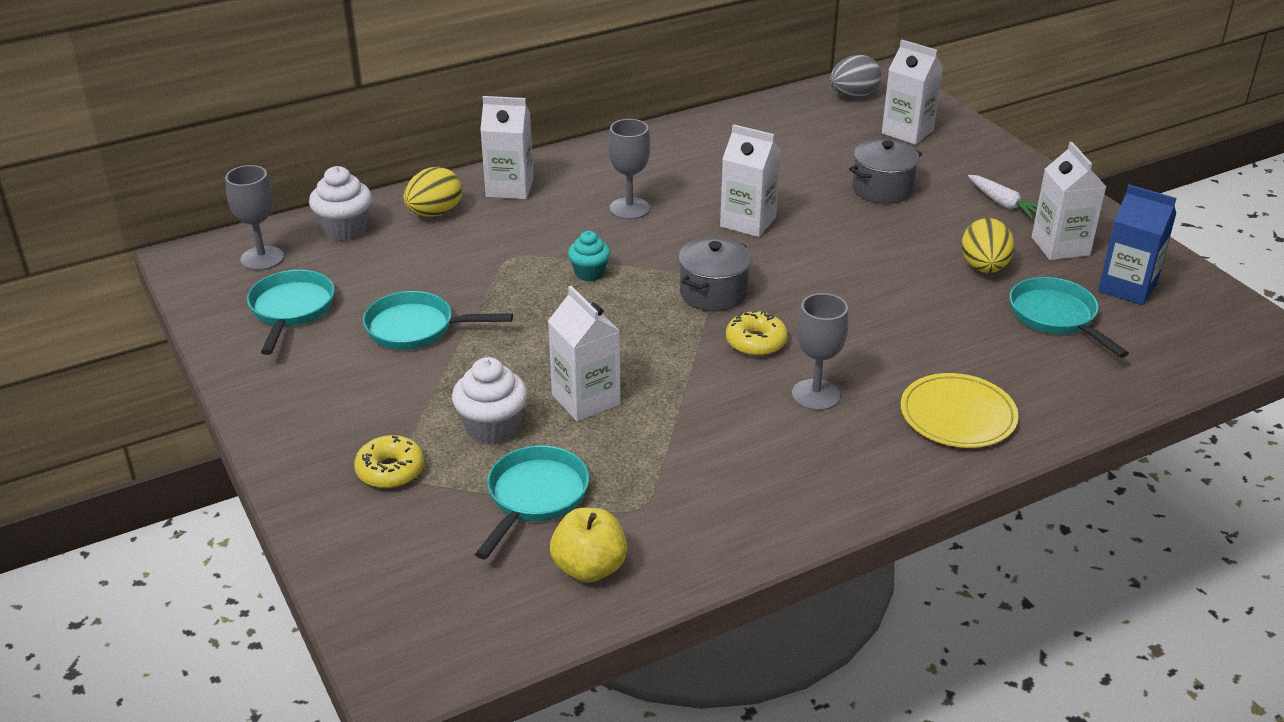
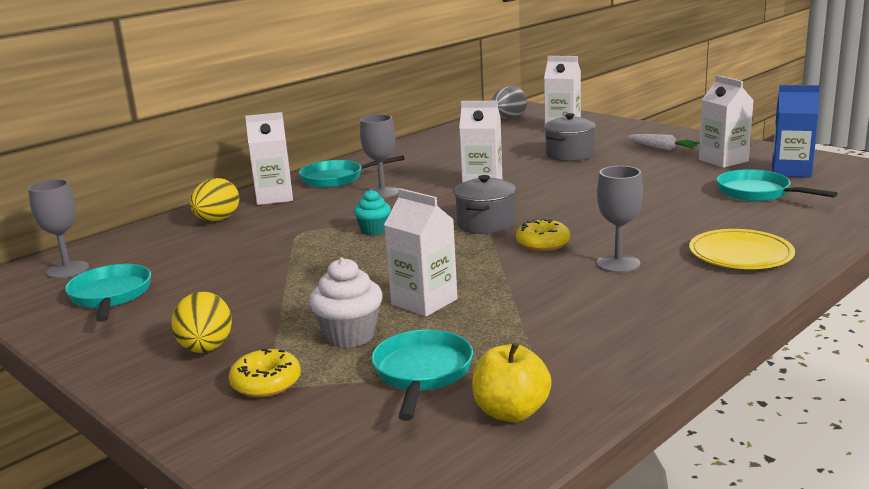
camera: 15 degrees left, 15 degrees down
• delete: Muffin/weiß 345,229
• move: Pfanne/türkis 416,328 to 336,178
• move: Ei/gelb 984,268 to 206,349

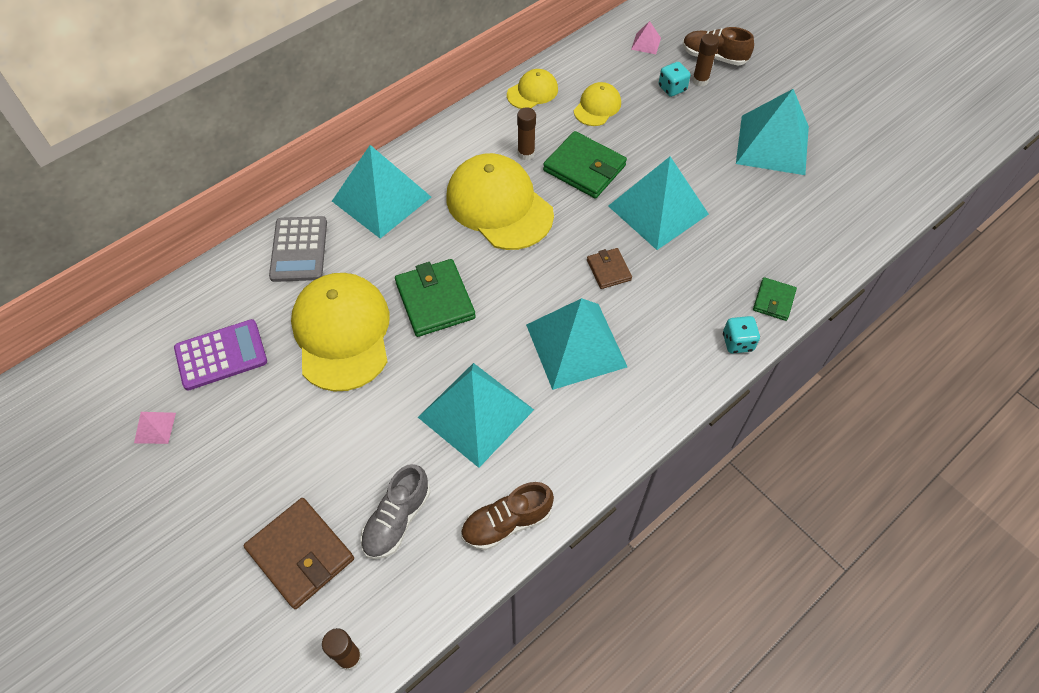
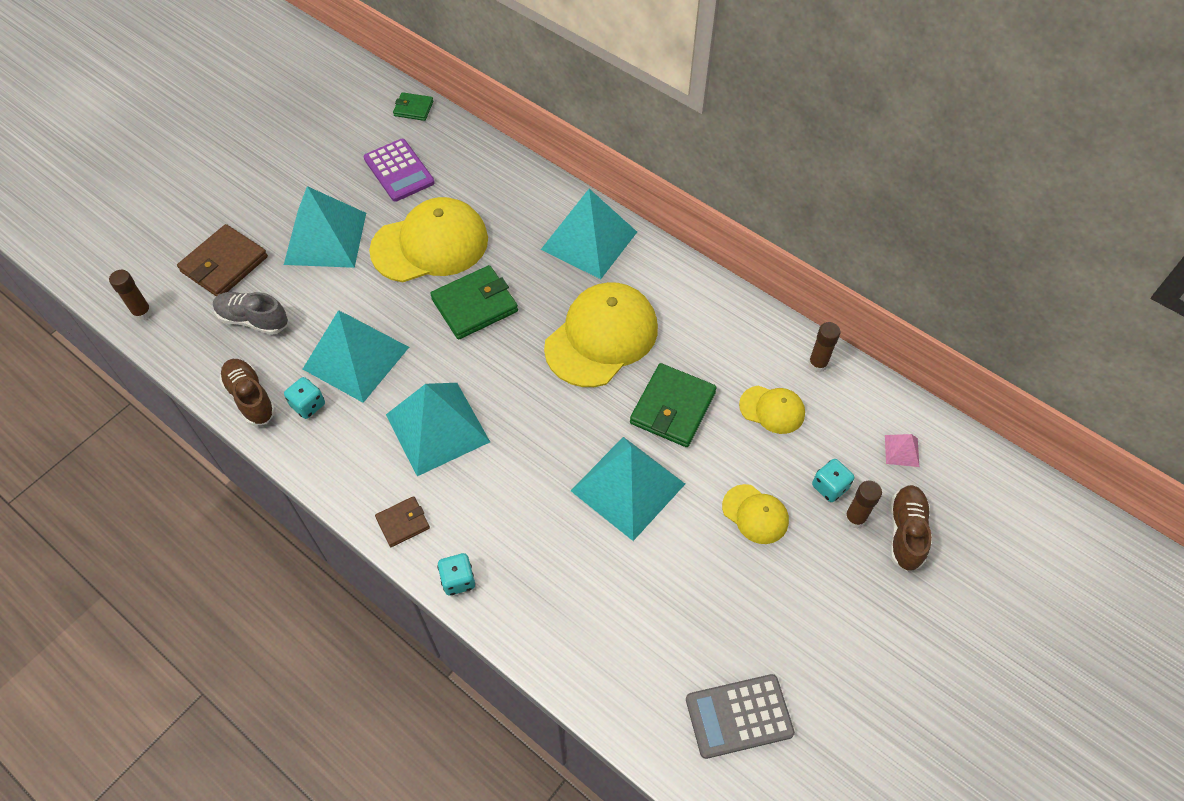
camera: 80 degrees right, 0 degrees up
• delete: Pyramide/rosa 155,427
• insert: Spielwürfel/türkis 308,405
• move: Taschenrechner/grau 299,249 to 739,716
• move: Kappe/gelb 532,92 to 755,514
• move: Klebestift/braun 526,154 to 817,364
• move: Geldbörse/braun 608,270 to 403,523
• move: Pyramide/türkis 772,144 to 325,238
• move: Geldbörse/grün 773,301 to 413,108

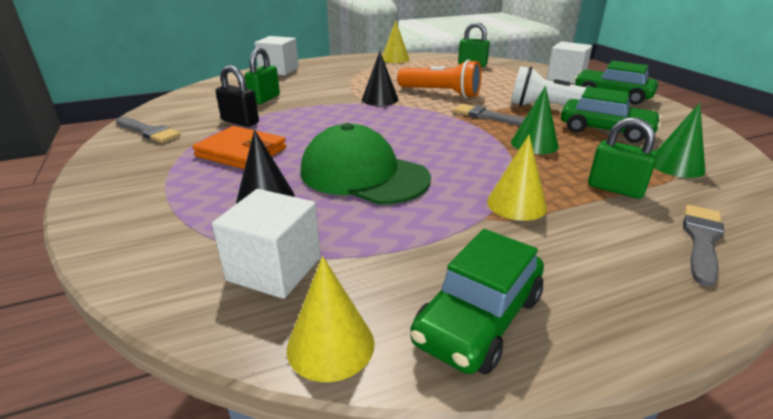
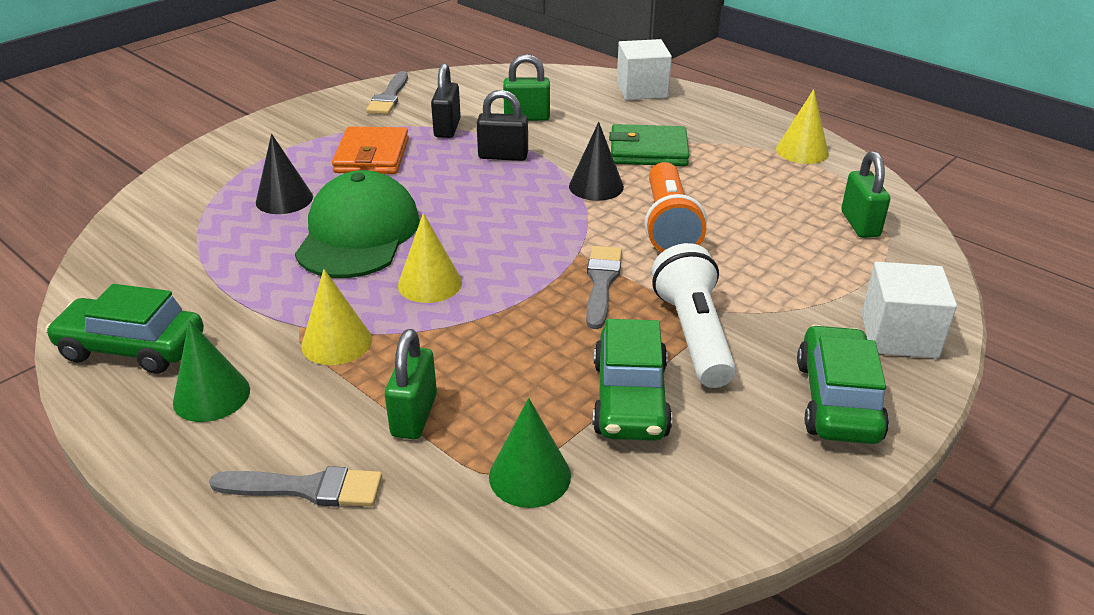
camera: 65 degrees right, 5 degrees up
• delete: Kubus/weiß 274,269
• insert: Vorhängeschloss/schwarz 503,156
• insert: Geldbörse/grün 648,151
• move: Kegel/gelb 330,345 to 430,283
• move: Kegel/grün 534,144 to 211,395

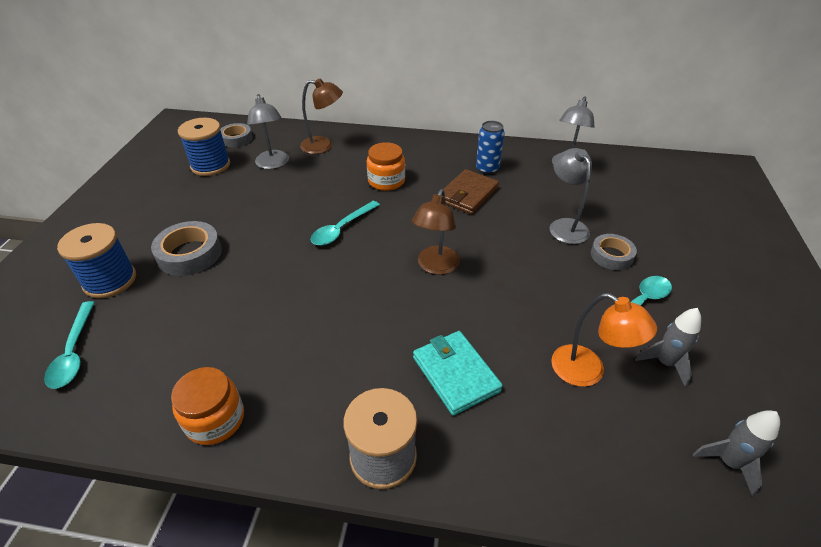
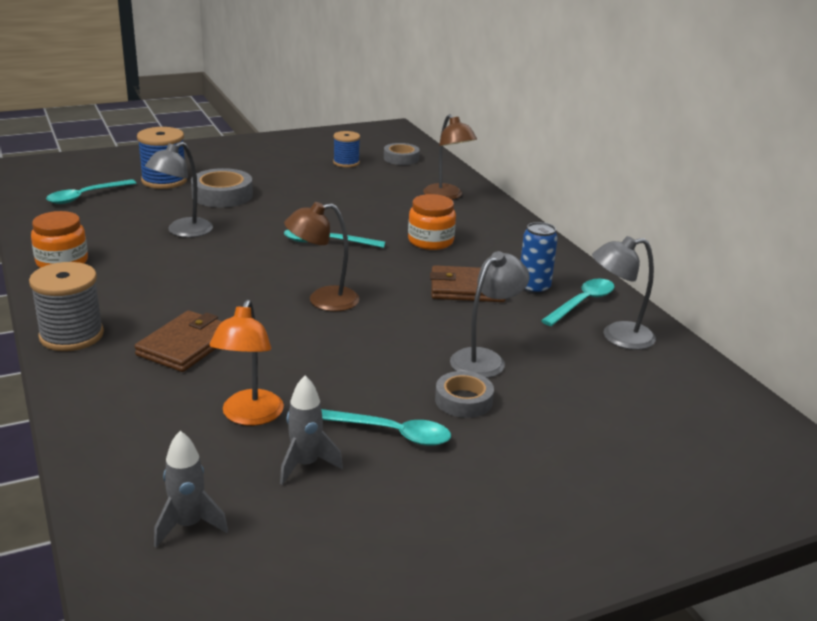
camera: 55 degrees right, 15 degrees down
• insert: Löffel/türkis 582,303
• move: Lampe/grau 273,164 to 183,231
• recolor: Geldbörse/türkis 455,374 to Geldbörse/braun 186,345
• resize: Garnrolle/blau 210,165 = 346,163 x0.63

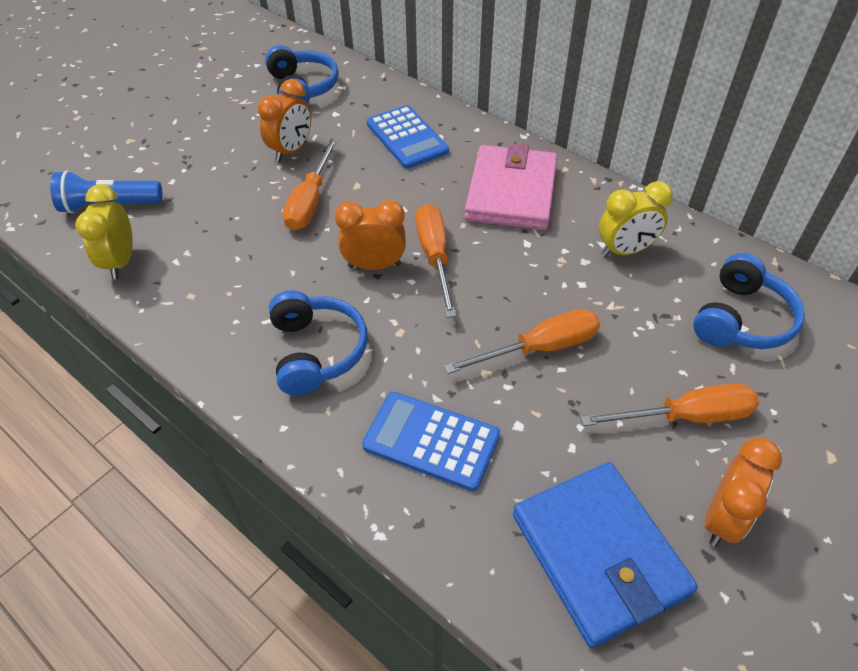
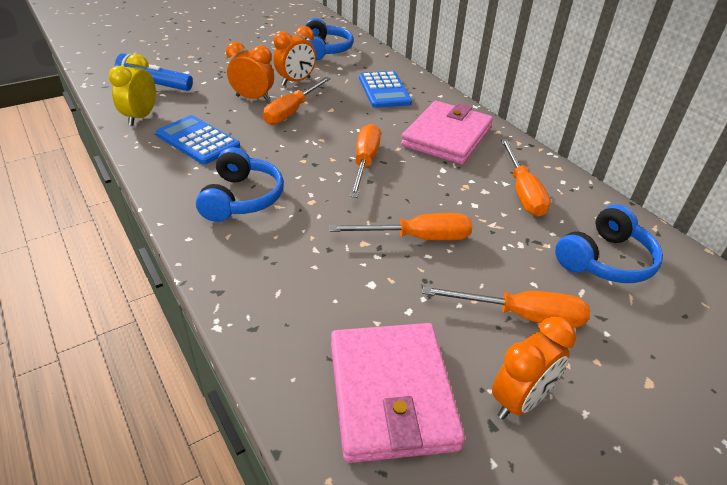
camera: 15 degrees right, 10 degrees down
• move: Wecker/orange 374,265 to 253,98
• move: Taschenrechner/blau 431,440 to 198,140
• replace: Wecker/gelb 625,251 to Schraubenzieher/orange 522,192
• recolor: Geldbörse/blau 599,554 to Geldbörse/rosa 391,394

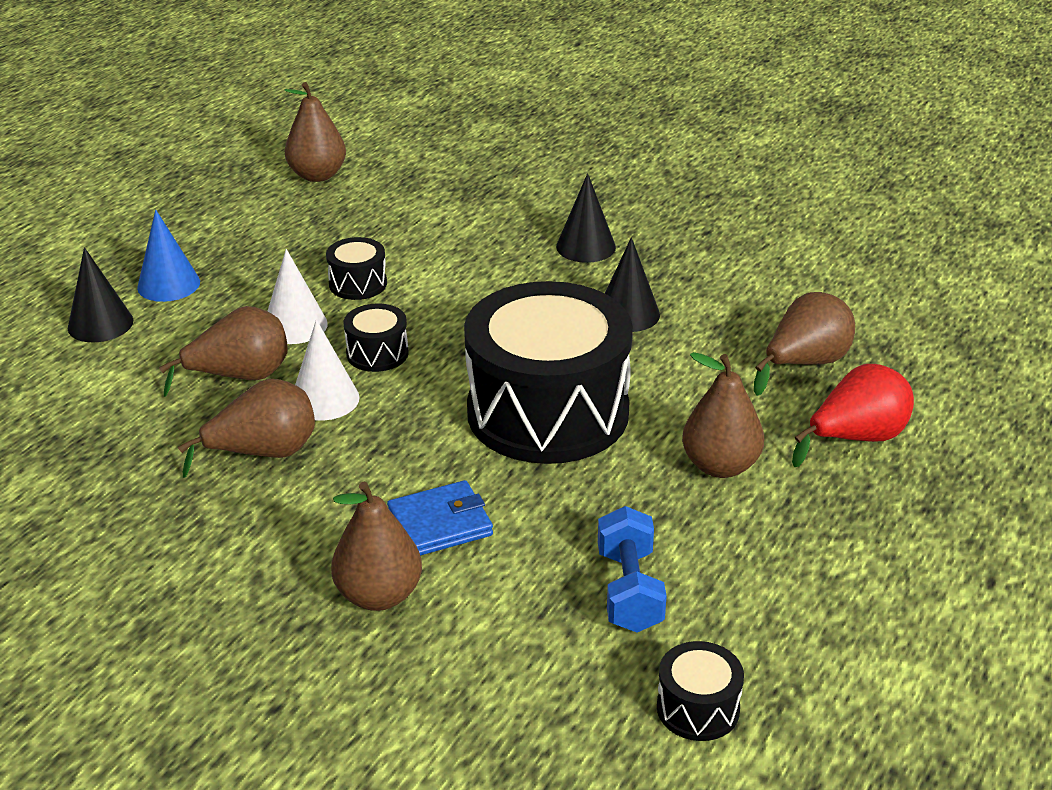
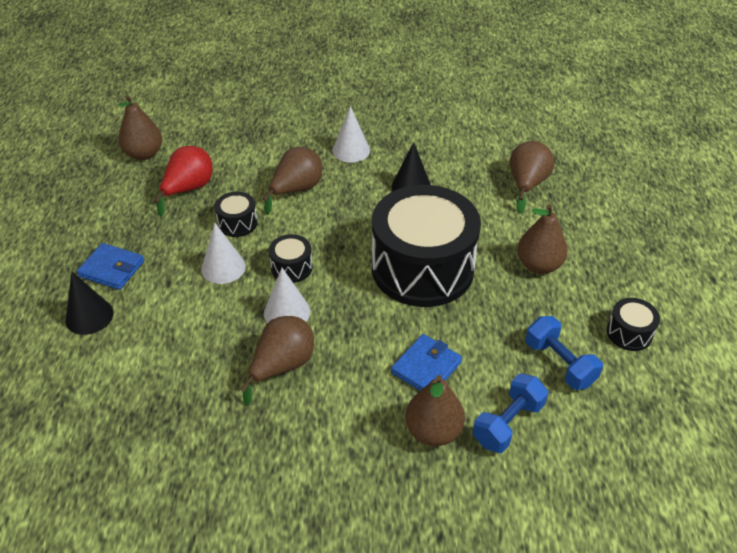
camera: 30 degrees left, 10 degrees up
• insert: Hantel/blau 507,423
• move: Birne/braun 240,377 to 296,190
• move: Trommel/schwarz 698,708 to 629,333
• move: Birne/rot 856,439 to 188,189
• replace: Kegel/blau 168,284 to Geldbörse/blau 112,269
• recolor: Kegel/schwarz 586,247 to Kegel/weiß 351,150

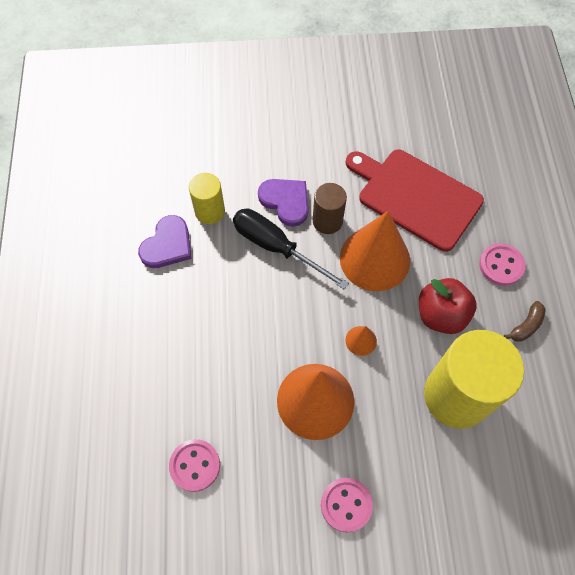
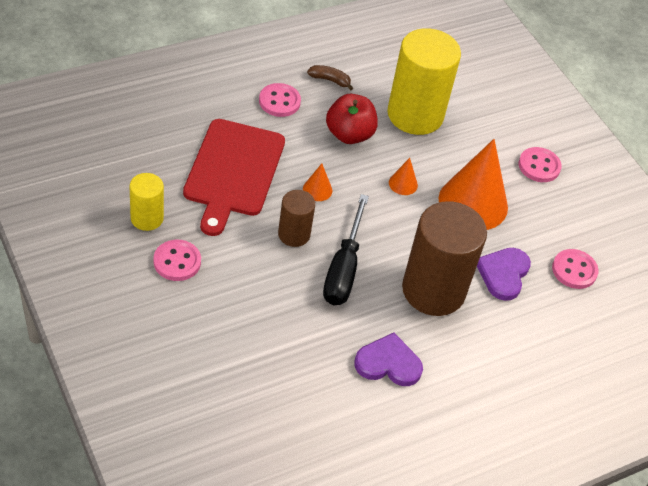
camera: 120 degrees left, 15 degrees down
• insert: Knopf/rosa 177,262
• insert: Vollzylinder/braun 433,290
• move: Vollzylinder/gelb 210,211 to 147,218
• move: Herz/lila 286,201 to 503,274
• resize: Kegel/orange 375,259 = 317,189 x0.42

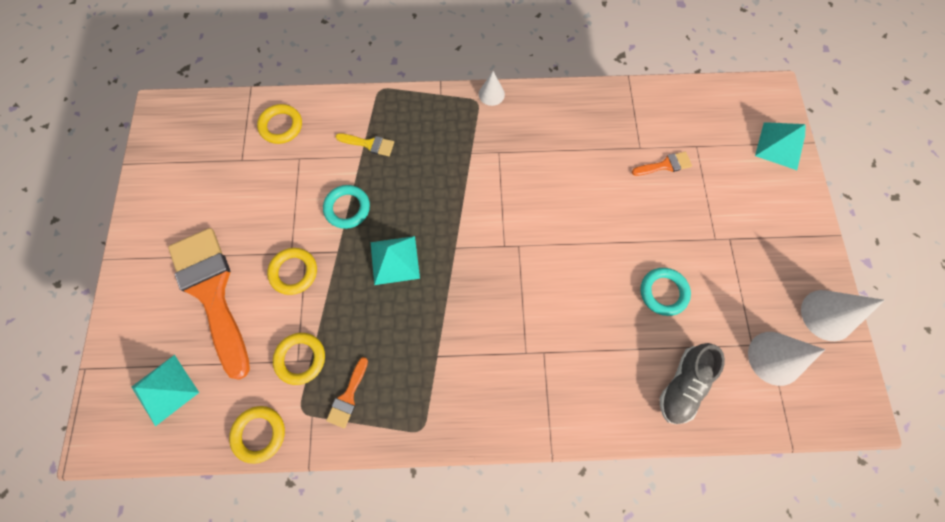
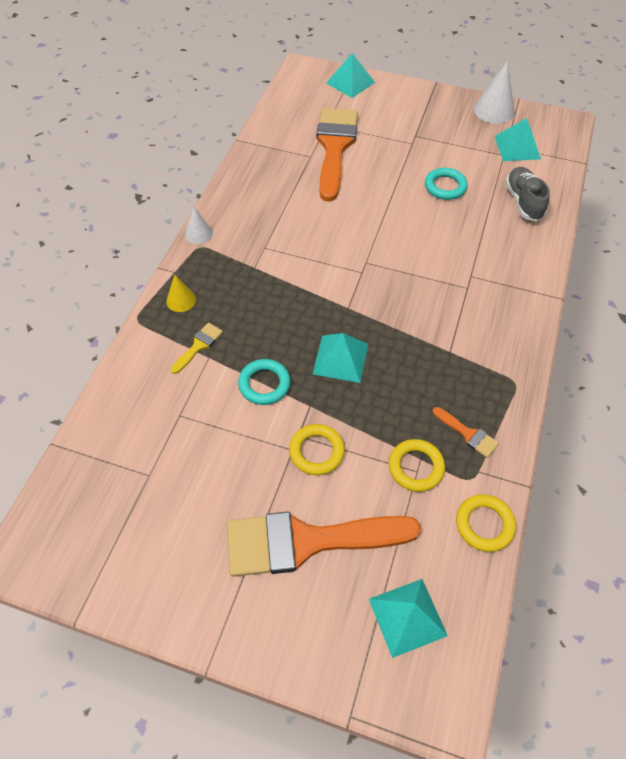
camera: 70 degrees left, 15 degrees down
• delete: Ring/gelb 281,126
• insert: Kegel/gelb 181,300
• replace: Kegel/weiß 775,358 to Pyramide/türkis 517,147
• rotate: Schuh/grau 682,385 = 523,202 150 degrees counterclockwise
• resize: Pinsel/orange 665,165 = 334,147 x2.43

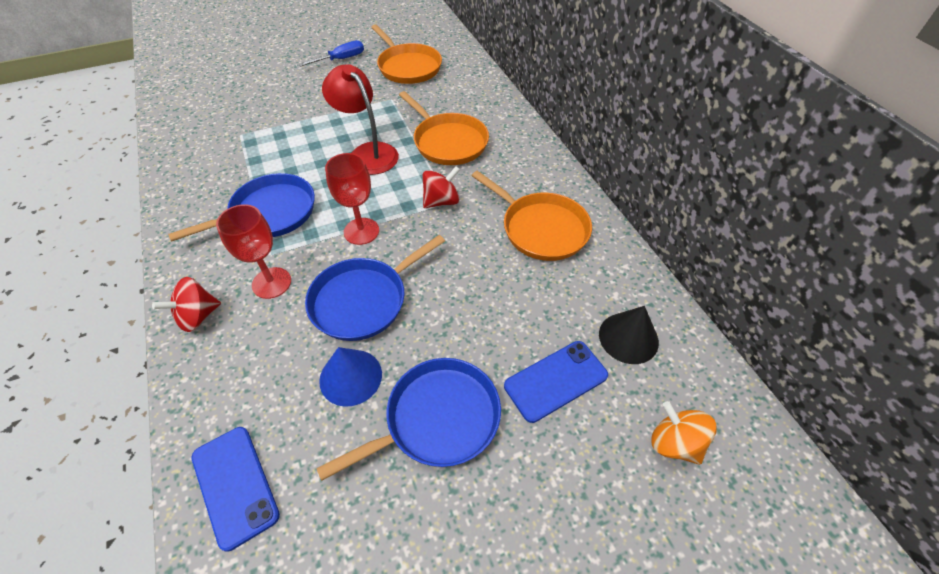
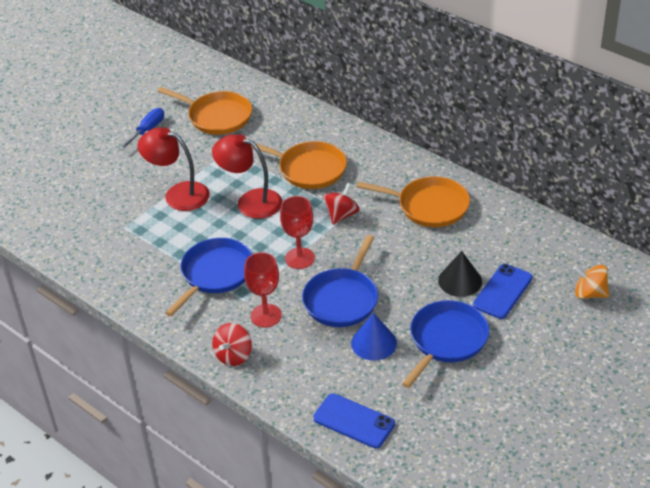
camera: 25 degrees left, 10 degrees down
• insert: Lampe/rot 178,194
• move: Kegel/schwarz 628,337 to 460,281

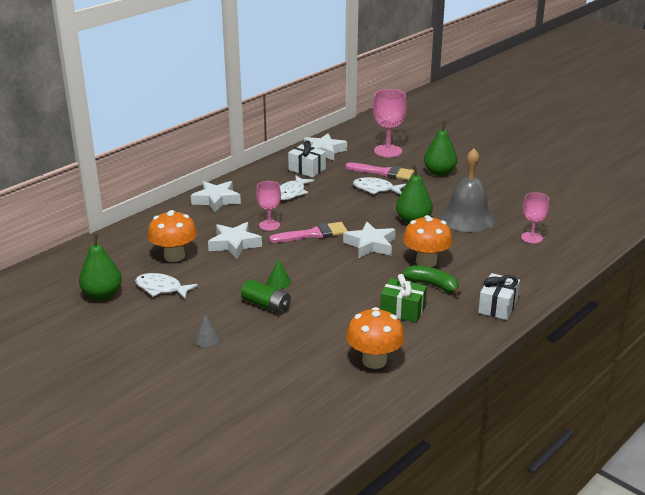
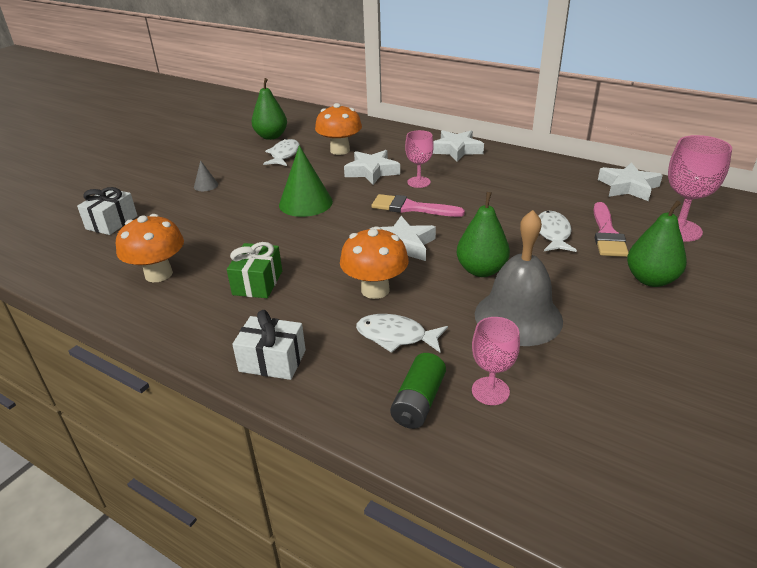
camera: 80 degrees right, 5 degrees up
• delete: Banane/grün 432,285
• move: Batterie/grün 266,305 to 418,402
• move: Fisch/weiß 291,193 to 396,336
• move: Geschenk/weiß 307,169 to 112,222
• rotate: Pinsel/rosa 313,234 = 411,208 135 degrees clockwise
• resize: Kegel/grün 279,282 = 305,203 x2.10

